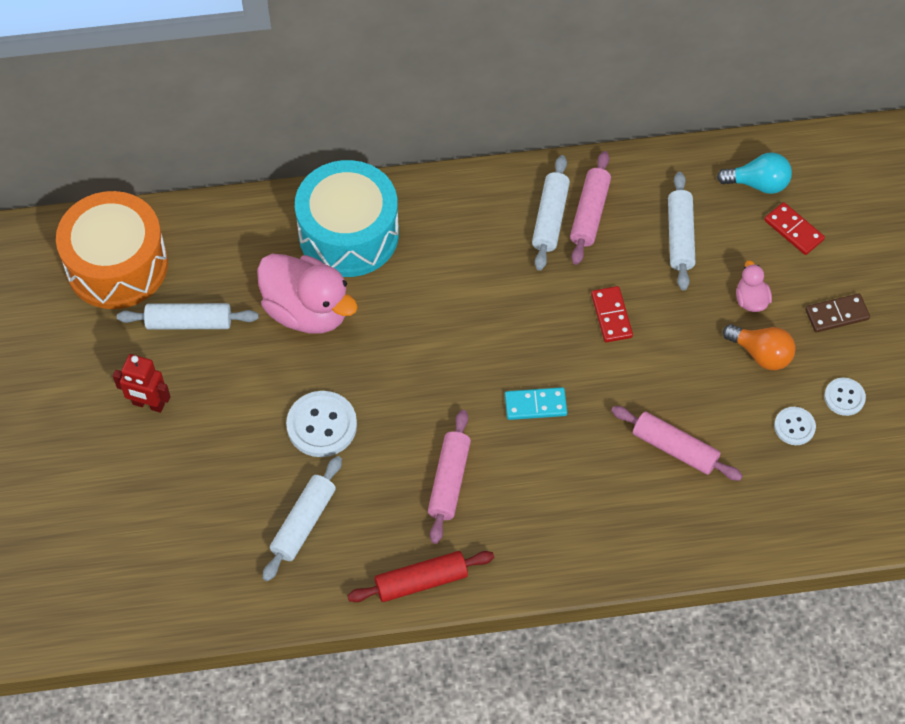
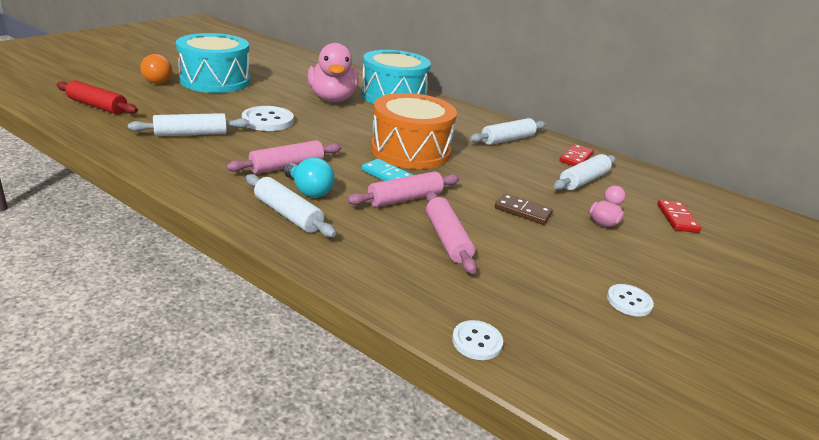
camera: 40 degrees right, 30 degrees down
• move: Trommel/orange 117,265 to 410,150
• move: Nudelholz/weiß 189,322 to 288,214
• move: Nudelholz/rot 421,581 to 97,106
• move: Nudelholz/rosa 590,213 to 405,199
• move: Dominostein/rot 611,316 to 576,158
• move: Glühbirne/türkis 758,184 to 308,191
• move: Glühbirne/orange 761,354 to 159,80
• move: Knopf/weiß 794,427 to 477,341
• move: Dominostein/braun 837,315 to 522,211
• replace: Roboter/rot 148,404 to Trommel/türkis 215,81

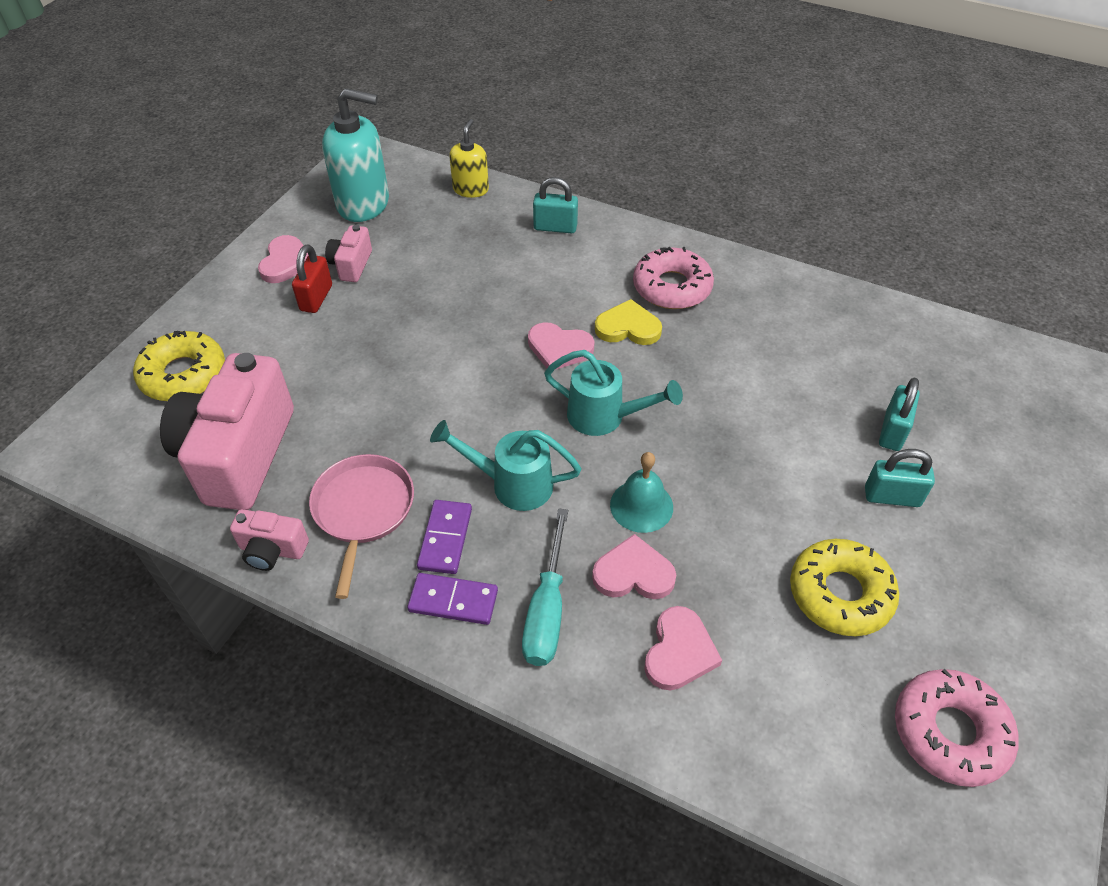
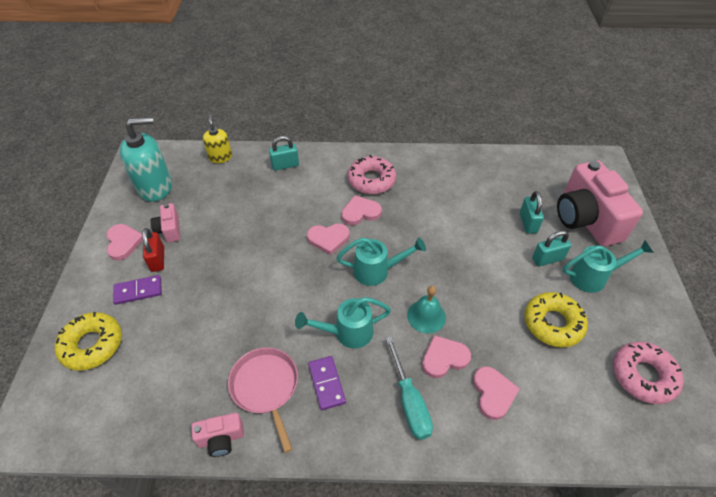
camera: 25 degrees left, 0 degrees up
• insert: Gießkanne/türkis 594,277
• move: Kamera/rosa 239,454 to 586,219
• move: Dominostein/lila 453,601 to 138,291
• recolor: Herz/gelb 628,327 to Herz/rosa 360,212

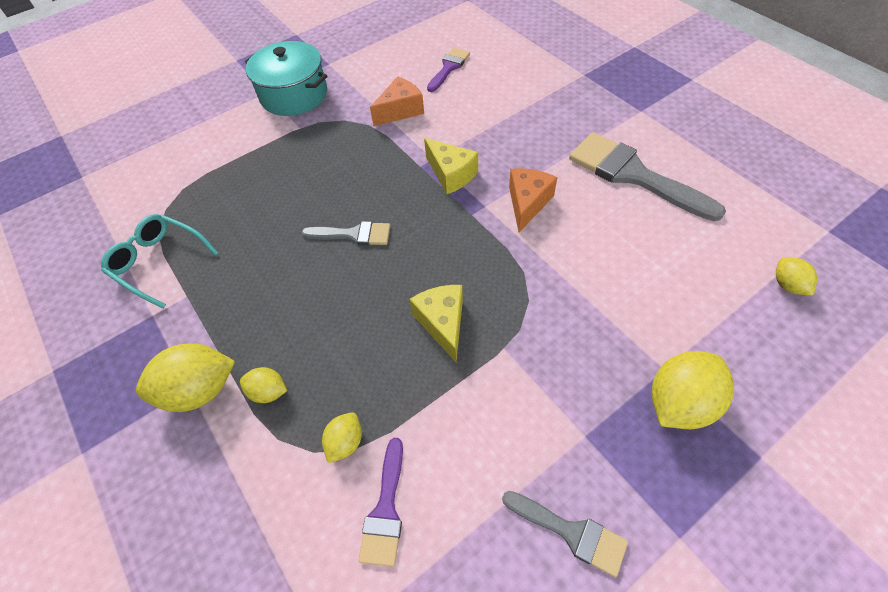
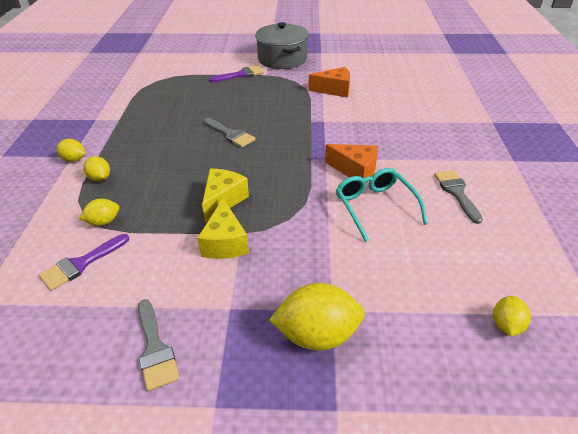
camera: 35 degrees right, 15 degrees down
• move: Brille/türkis 159,262 to 375,206
• move: Käse/gelb 451,174 to 225,242
• move: Pinsel/lila 449,68 to 240,75
• recolor: Kochtopf/türkis 294,95 to Kochtopf/grau 282,59
• rotate: Käse/orange 527,203 = 355,170 60 degrees clockwise
• resize: Zitrone/gelb 200,390 = 74,160 x0.54
• resize: Pinsel/grau 633,175 = 456,192 x0.54

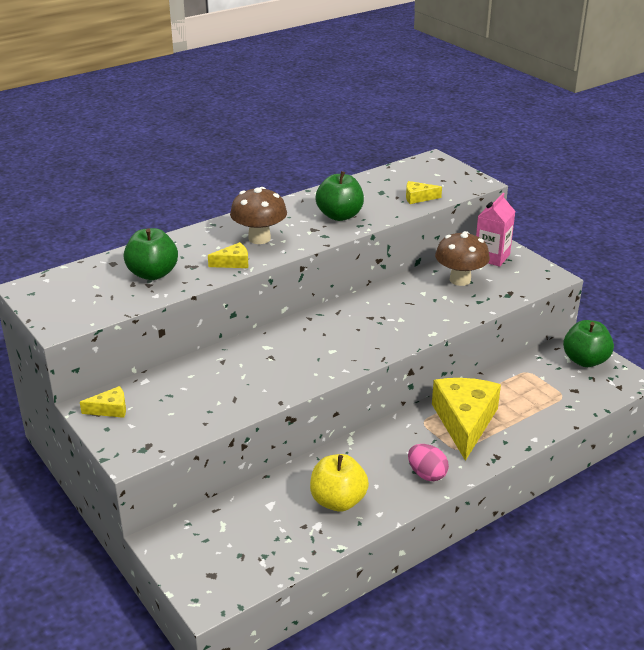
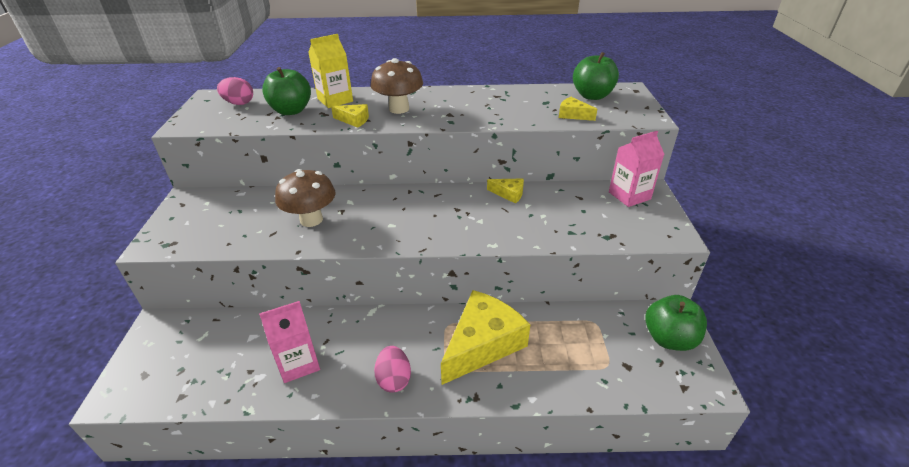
camera: 35 degrees right, 5 degrees up
• insert: Ei/rosa 239,103
• insert: Getränkekarton/gelb 335,100
• move: Käse/gelb 110,409 to 509,194
• move: Apfel/grün 339,216 to 592,96
• move: Pilz/braun 460,280 to 311,220
• replace: Apfel/gelb 338,501 to Getränkekarton/rosa 299,363

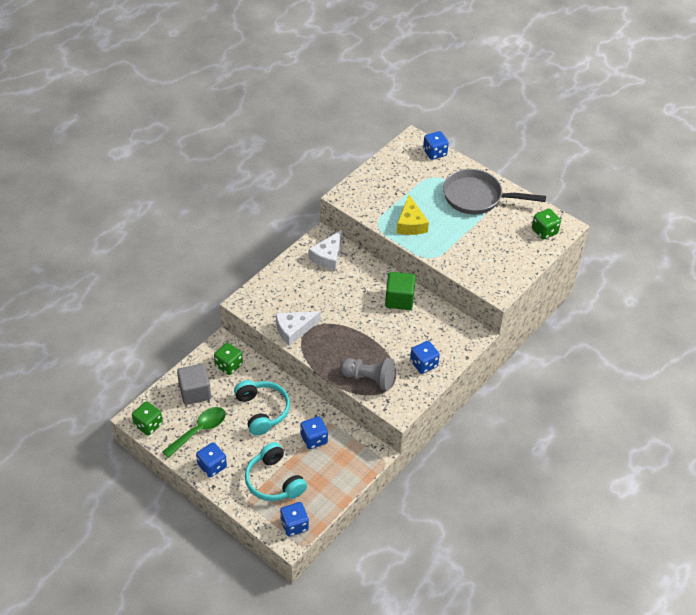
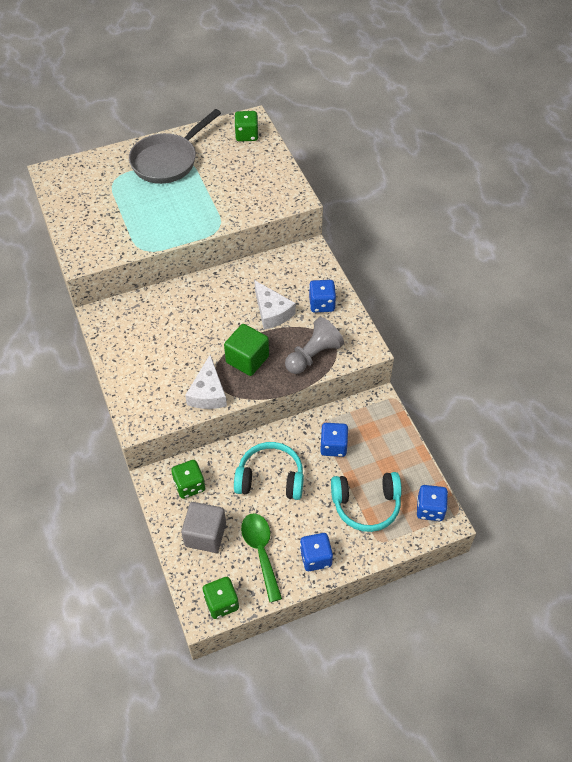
camera: 60 degrees left, 5 degrees up
• delete: Käse/gelb 411,223
• delete: Spielwürfel/blau 434,153
• move: Käse/weiß 328,256 to 272,312
• move: Kubus/grün 399,299 to 247,359

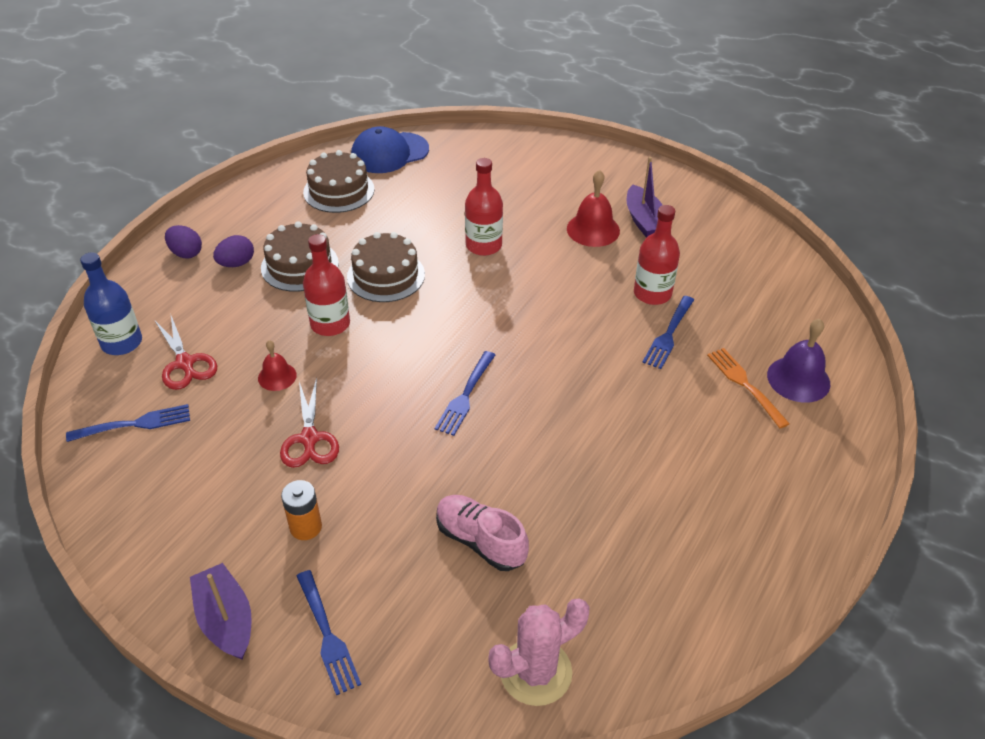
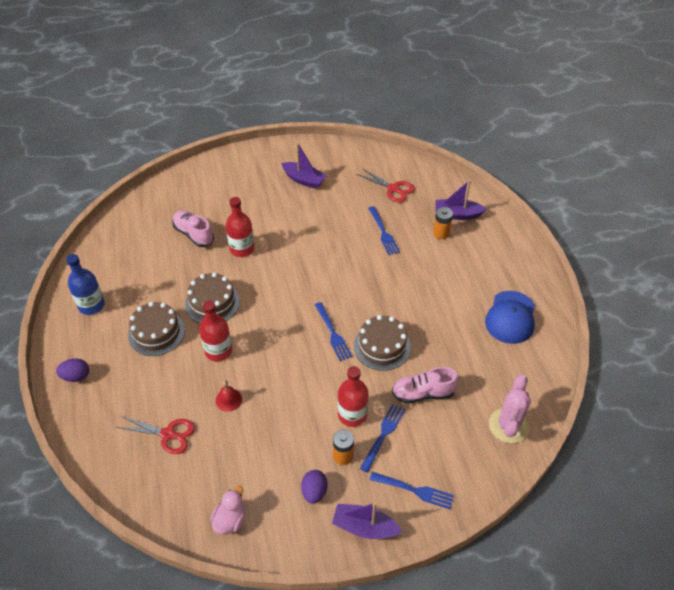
camera: 45 degrees left, 5 degrees up
• delete: Glocke/rot 593,229
• insert: Schuh/rosa 194,234
• insert: Ente/rosa 230,520
• move: Gabel/blau 134,424 to 383,435
• move: Flasche/blau 122,342 to 91,305
• move: Ei/lila 236,263 to 314,492
• move: Schere/rot 309,439 to 393,189
• move: Kuchen/braun 339,191 to 382,346
• move: Kappe/blau 389,153 to 510,317
• move: Flasche/rot 652,293 to 352,414
• replace: Gabel/orange 745,385 to Batterie/orange 441,233
• replace: Glocke/lila 798,379 to Boot/lila 457,214

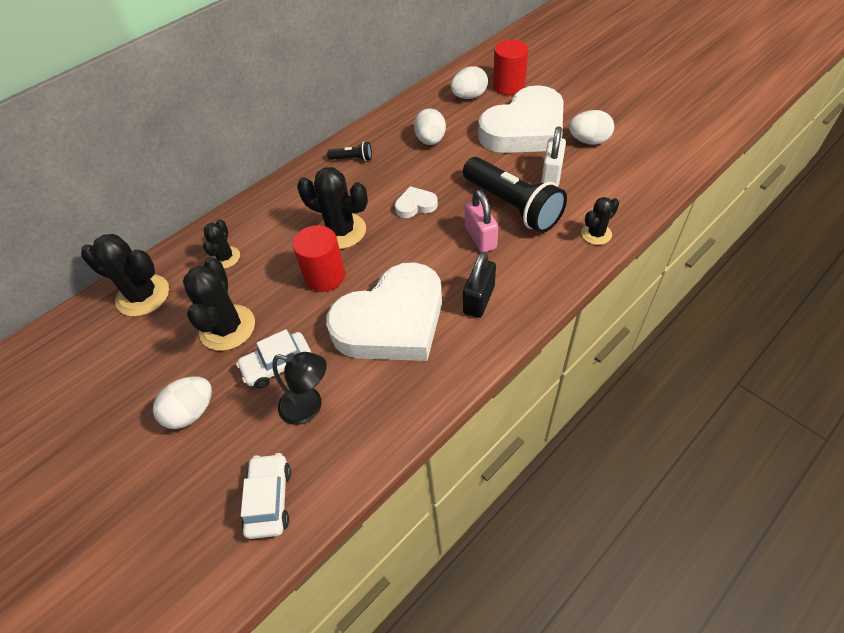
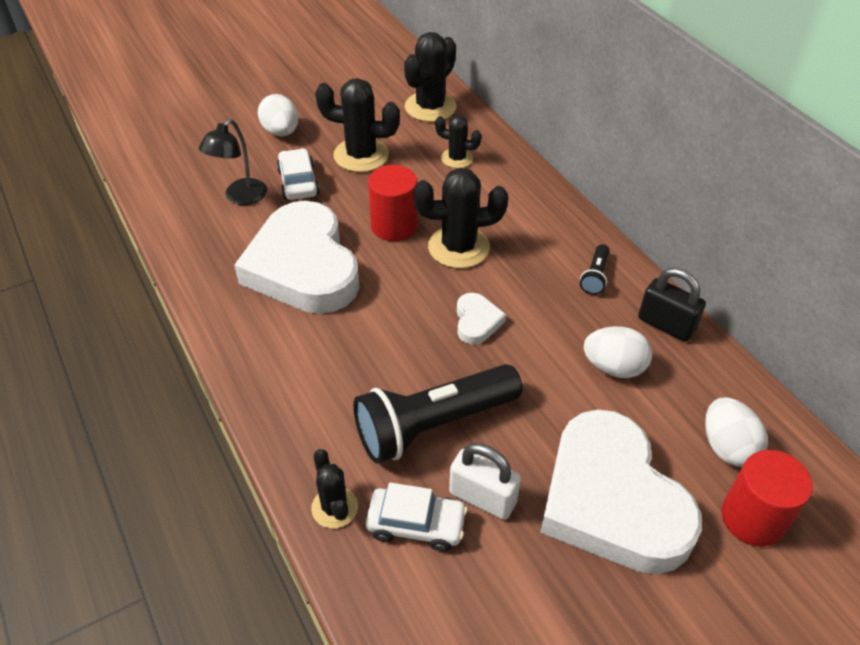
camera: 100 degrees right, 5 degrees down
• delete: Vorhängeschloss/rosa 480,238
• delete: Ei/weiß 589,141
• move: Auto/weiß 269,499 to 416,524
• move: Vorhängeschloss/schwarz 479,300 to 666,324
• rotate: Kaktus/schwarz 341,231 = 458,247 45 degrees clockwise

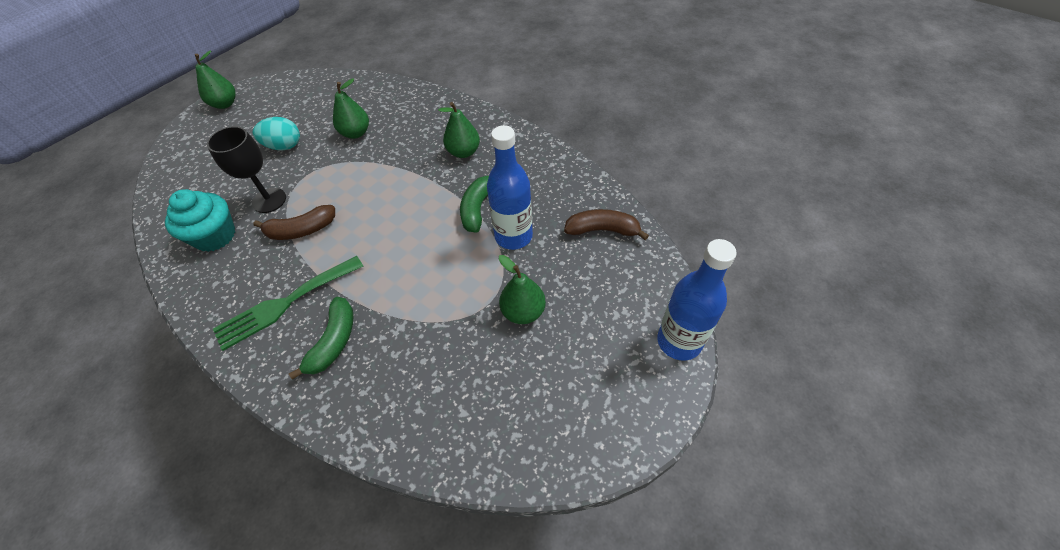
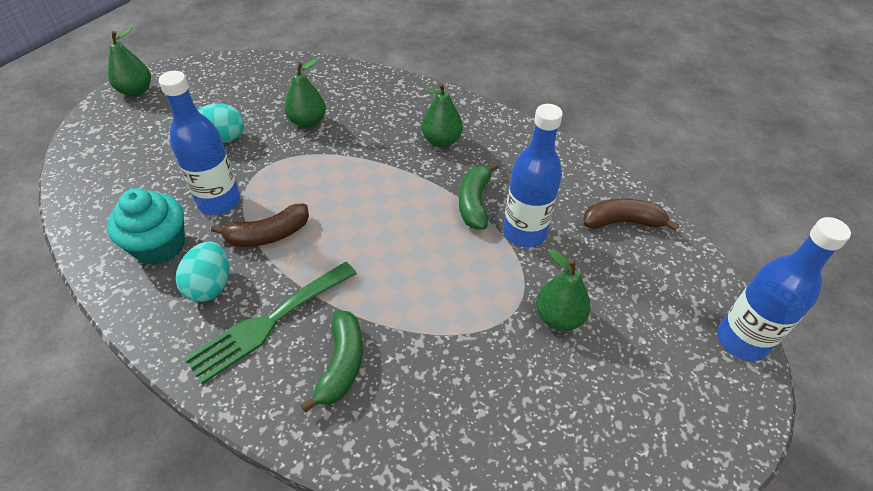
camera: 10 degrees left, 5 degrees down
• insert: Ei/türkis 210,285
• replace: Kelch/schwarz 269,200 to Flasche/blau 219,201

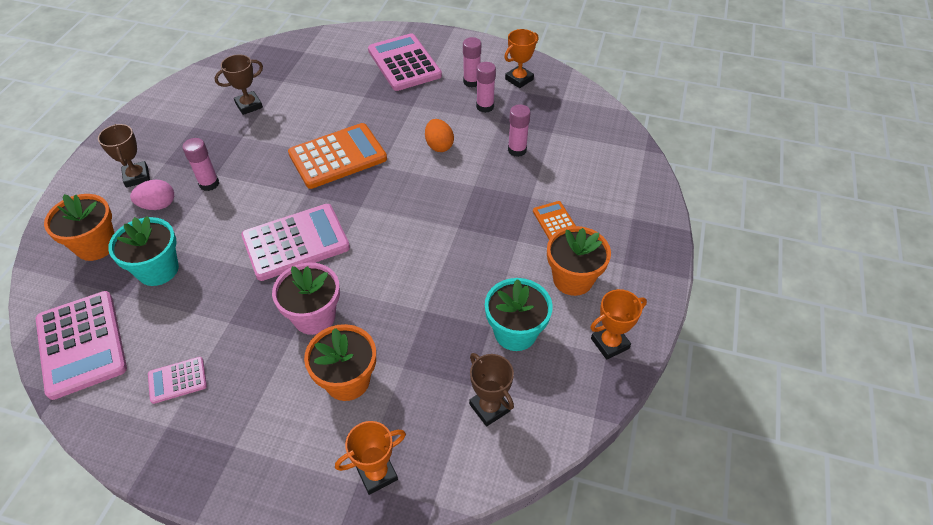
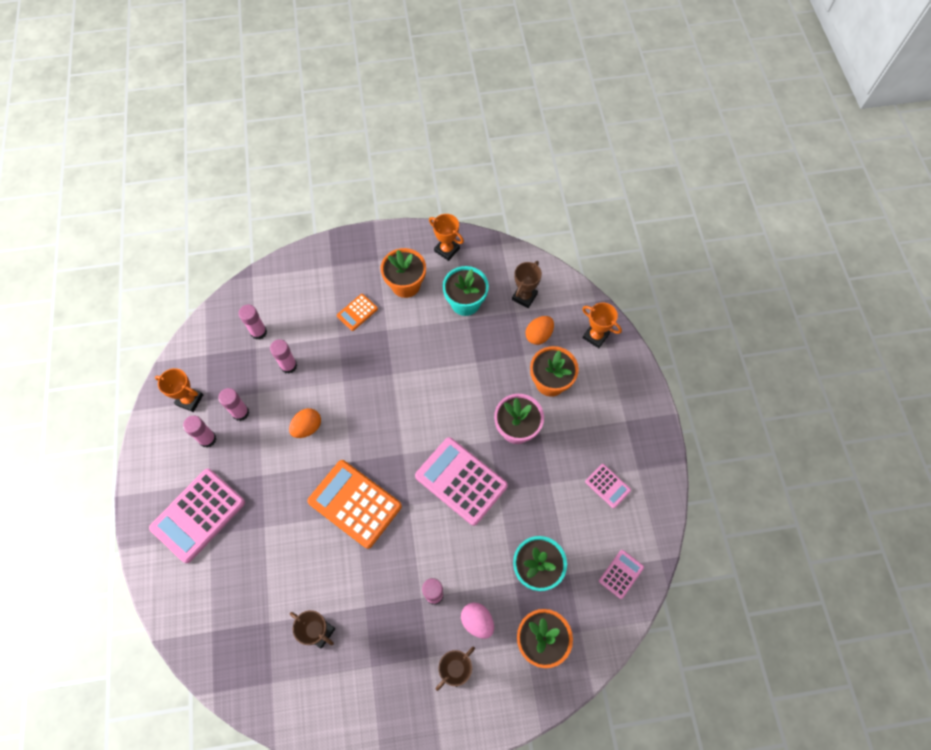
camera: 115 degrees left, 15 degrees up
• insert: Klebestift/rosa 258,332
• insert: Ei/orange 538,335
• resize: Taschenrechner/rosa 81,344 = 621,574 x0.49

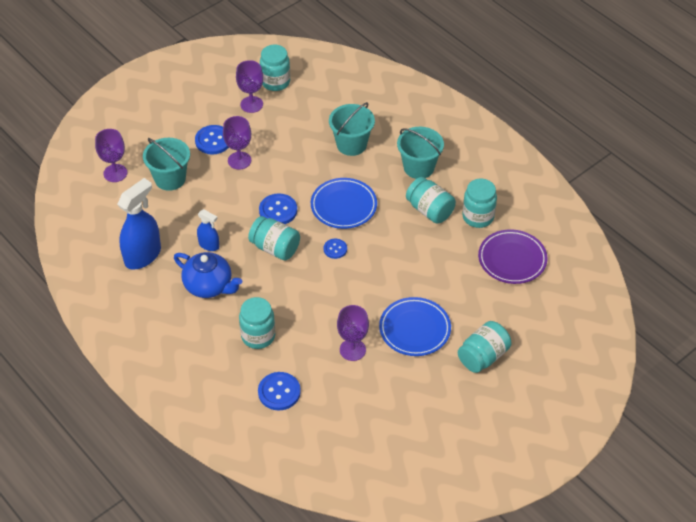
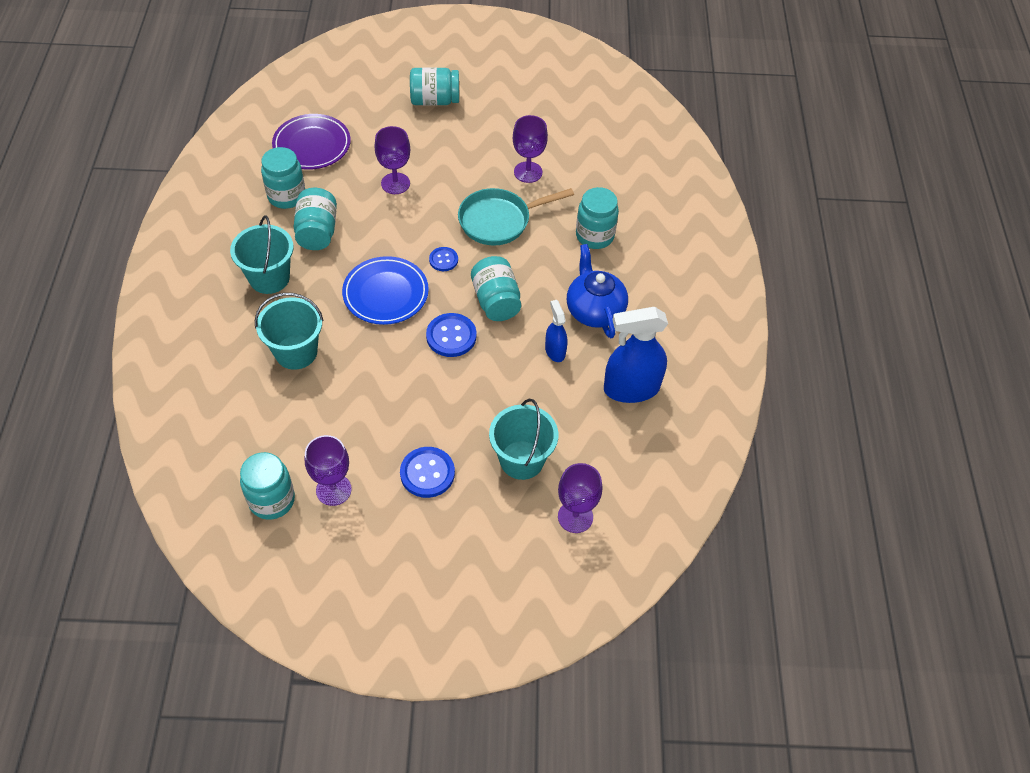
camera: 140 degrees left, 5 degrees up
• delete: Knopf/blau 279,392
• delete: Teller/blau 414,329
• insert: Pfanne/türkis 499,220
• move: Kelch/lila 239,160 to 395,183

